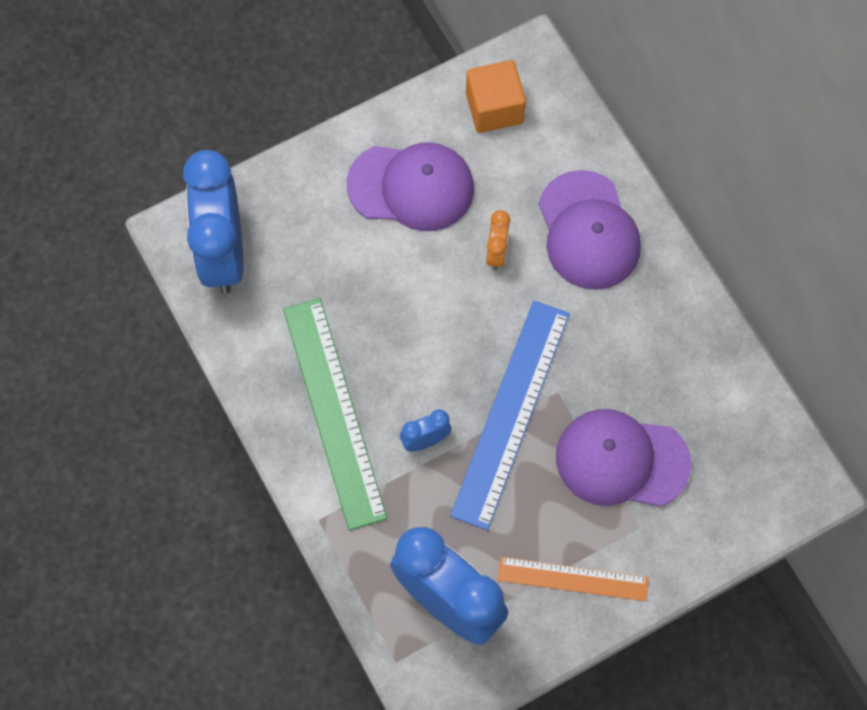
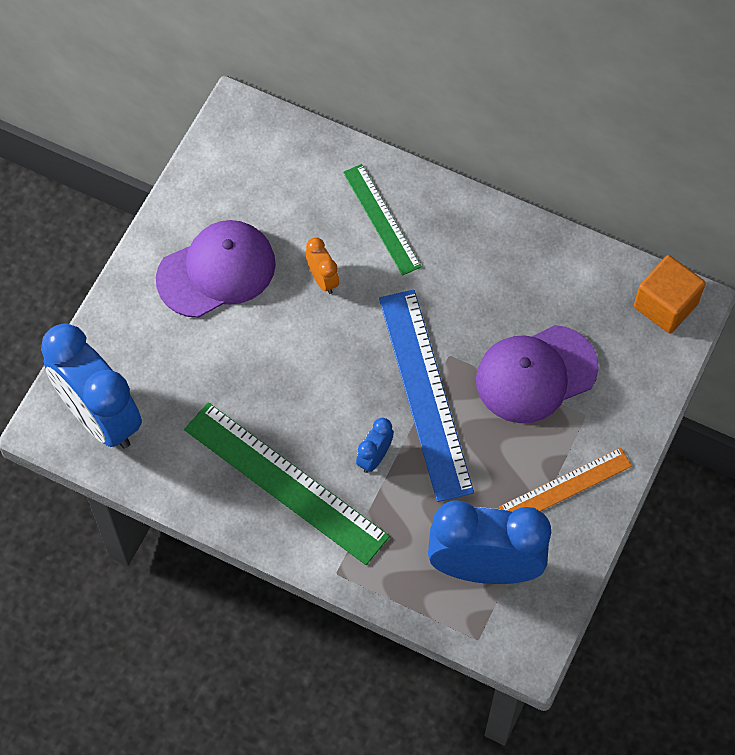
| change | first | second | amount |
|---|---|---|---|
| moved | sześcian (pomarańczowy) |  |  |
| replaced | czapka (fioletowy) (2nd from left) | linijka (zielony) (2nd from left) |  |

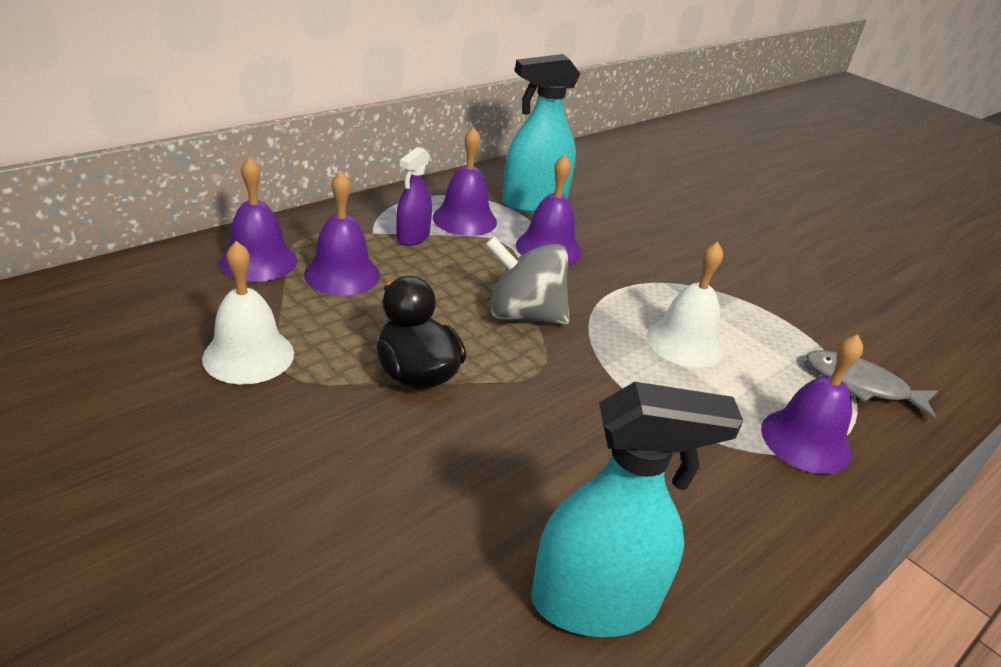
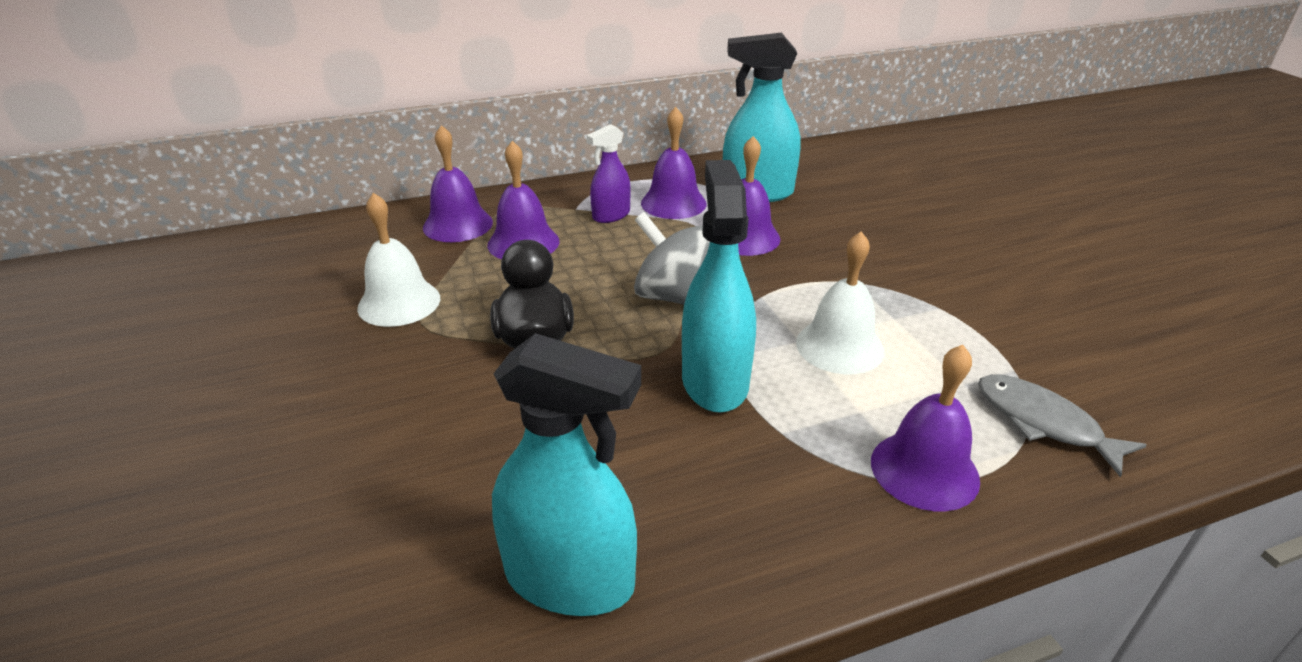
| change | first | second | amount |
|---|---|---|---|
| added |  | spryskiwacz (turkusowy) (2nd from left) |  |

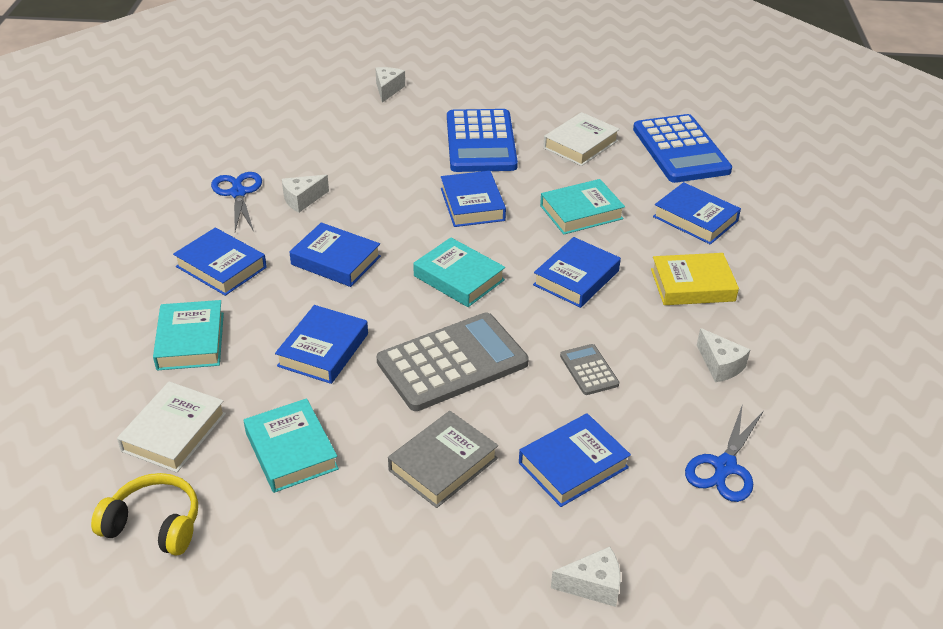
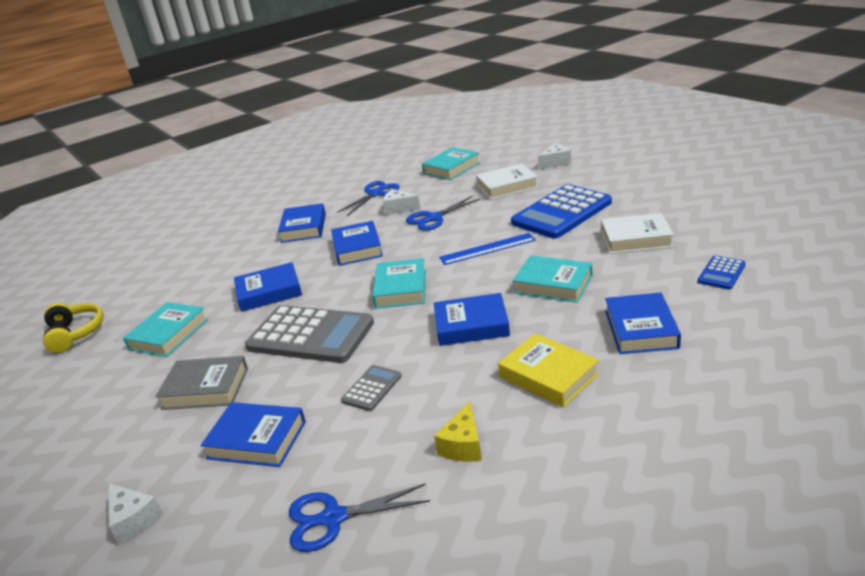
| change | first | second | amount |
|---|---|---|---|
| resized | kalkulator (niebieski) (2nd from left) |  | x0.46 |
| replaced | książka (niebieski) (4th from left) | linijka (niebieski) |  |
| moved | książka (turkusowy) (1st from left in the first image) | książka (turkusowy) (3rd from left) |  |
| recoloured | ser (biały) (4th from left) | ser (żółty) |  |
| moved | książka (biały) (1st from left) |  |  |
| added |  | nożyczki (niebieski) (3rd from left) |  |

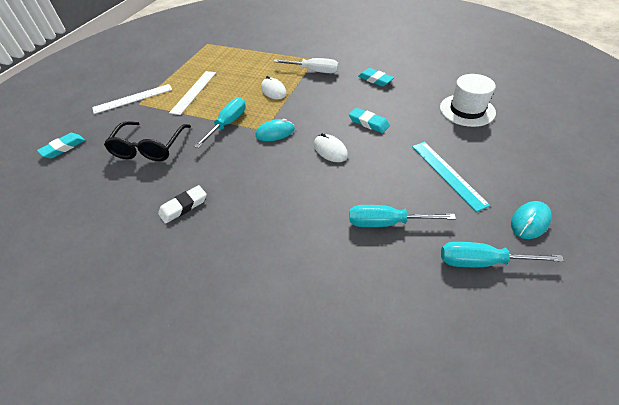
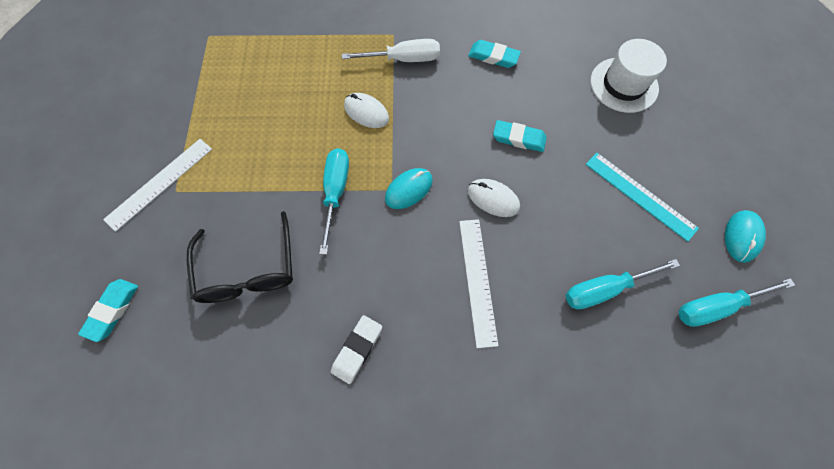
| change | first | second | amount |
|---|---|---|---|
| moved | linijka (biały) (2nd from left) |  |  |

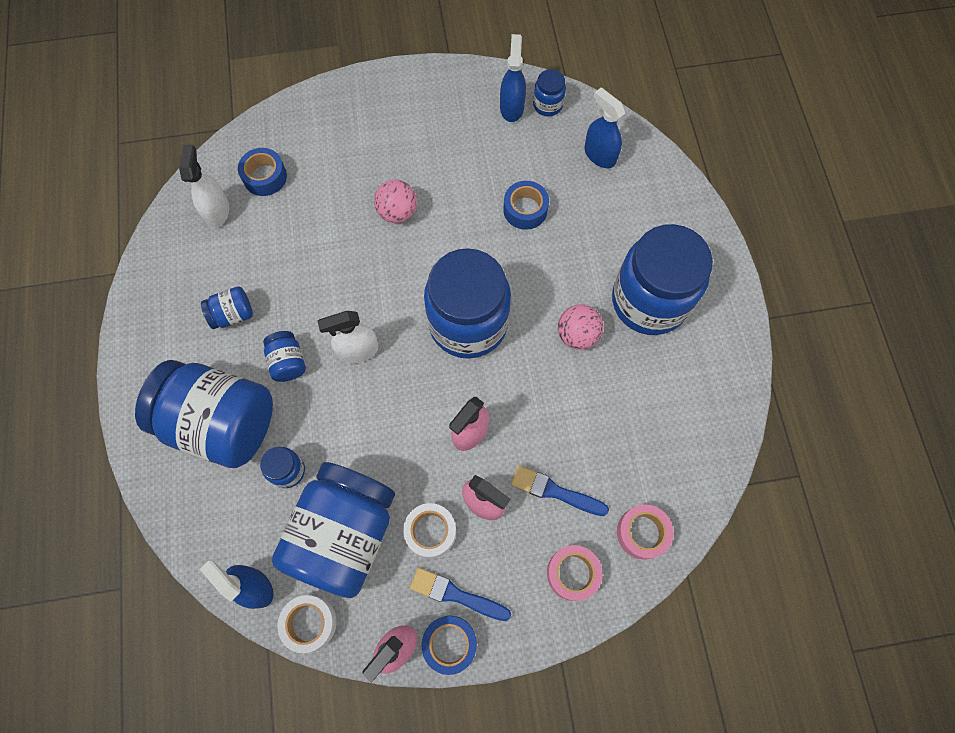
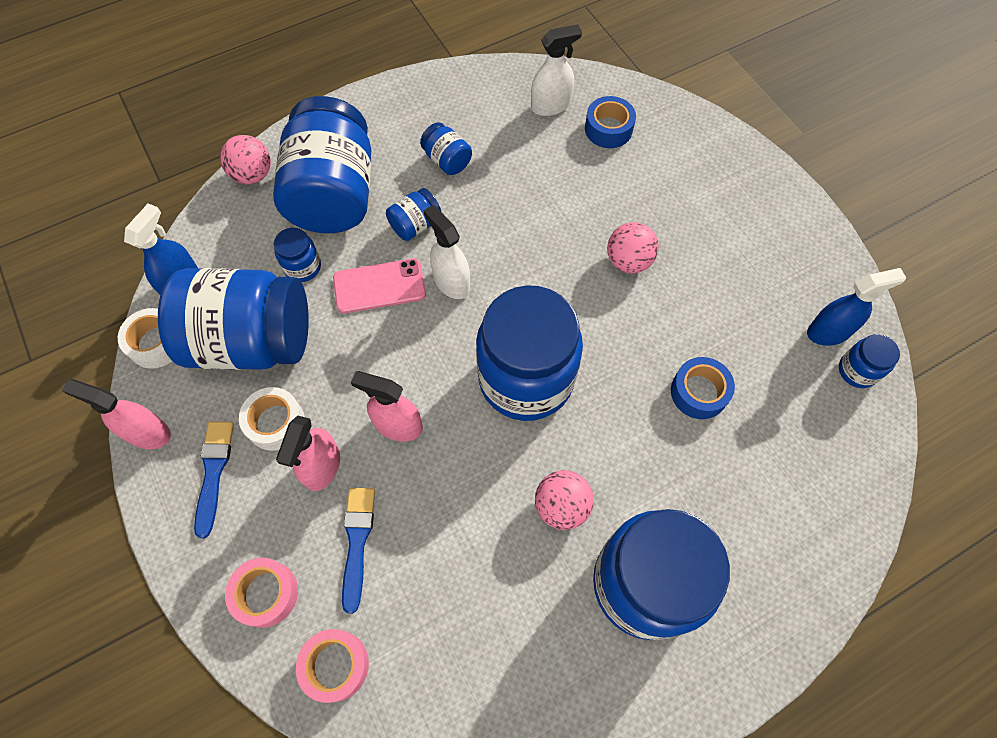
| change | first | second | amount |
|---|---|---|---|
| removed | spryskiwacz (niebieski) (3rd from left) |  |  |
| removed | taśma klejąca (niebieski) (2nd from left) |  |  |
| added |  | piłka (różowy) (1st from left) |  |
| added |  | telefon (różowy) |  |

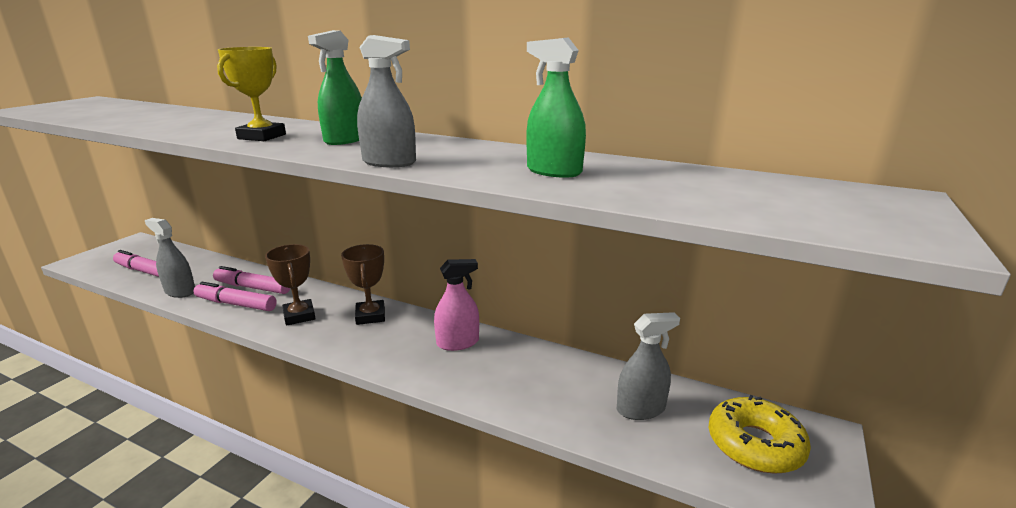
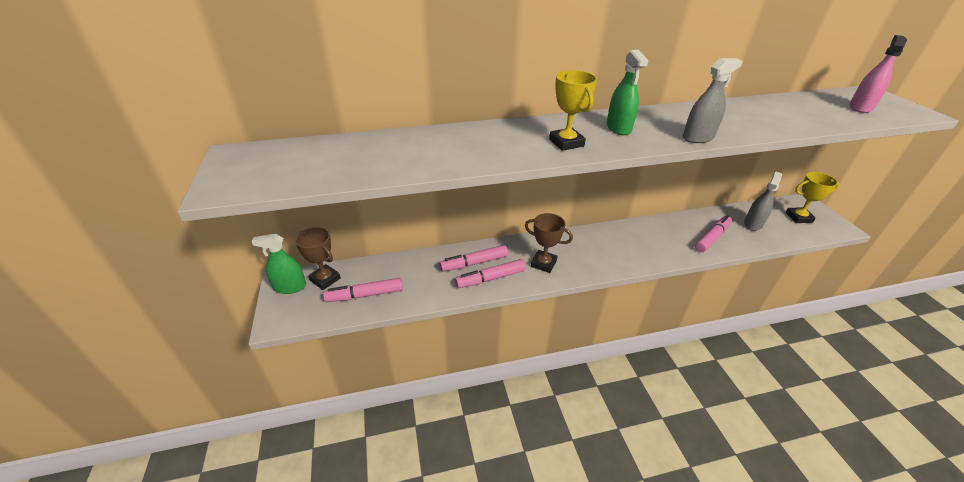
| change | first | second | amount |
|---|---|---|---|
| moved | spryskiwacz (zielony) (2nd from left in the first image) | spryskiwacz (zielony) (1st from left) |  |
| removed | spryskiwacz (szary) (1st from left) |  |  |
| moved | puchar (brązowy) (2nd from left in the first image) | puchar (brązowy) (1st from left) |  |
| moved | spryskiwacz (różowy) |  |  |
| replaced | donut (żółty) | puchar (żółty) (2nd from left) |  |
| added |  | flamaster (różowy) (4th from left) |  |

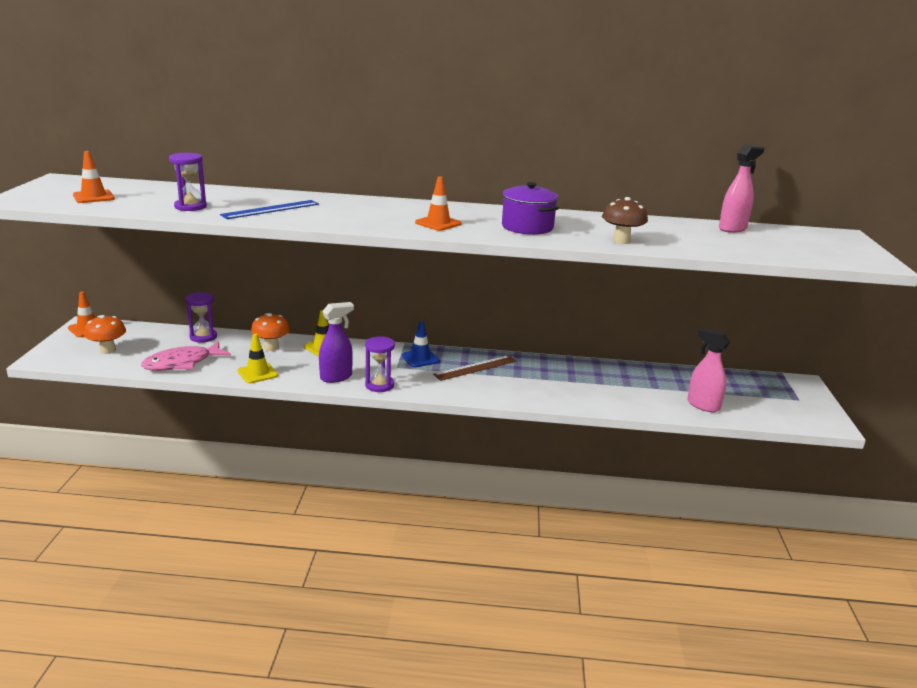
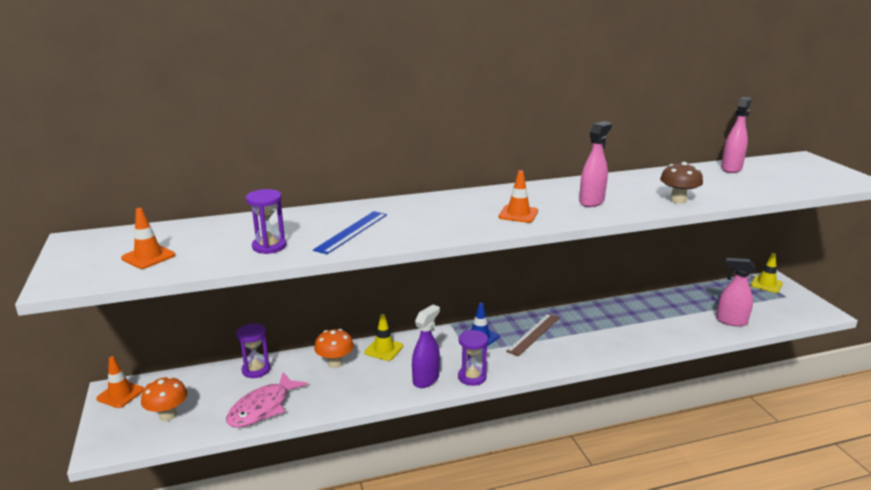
| change | first | second | amount |
|---|---|---|---|
| replaced | garnek (fioletowy) | spryskiwacz (różowy) (1st from left) |  |
| moved | pachołek (żółty) (1st from left in the first image) | pachołek (żółty) (2nd from left) |  |

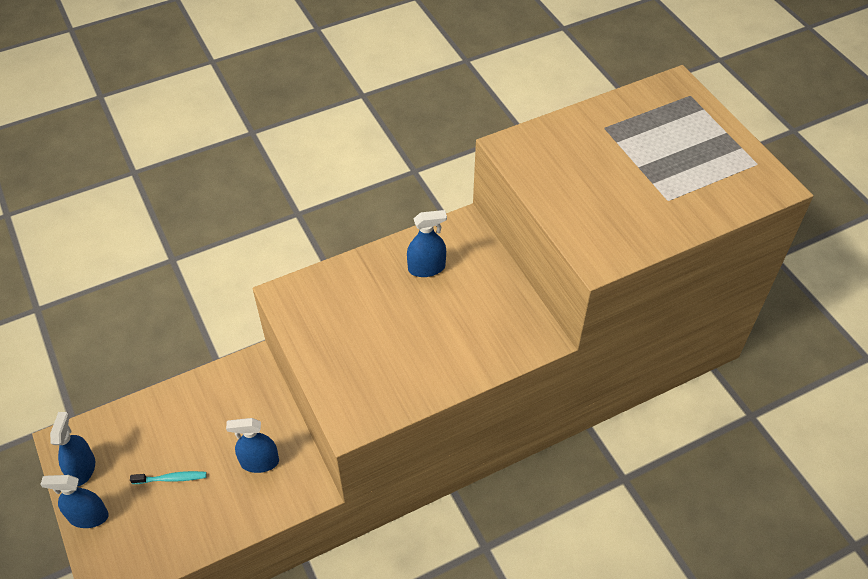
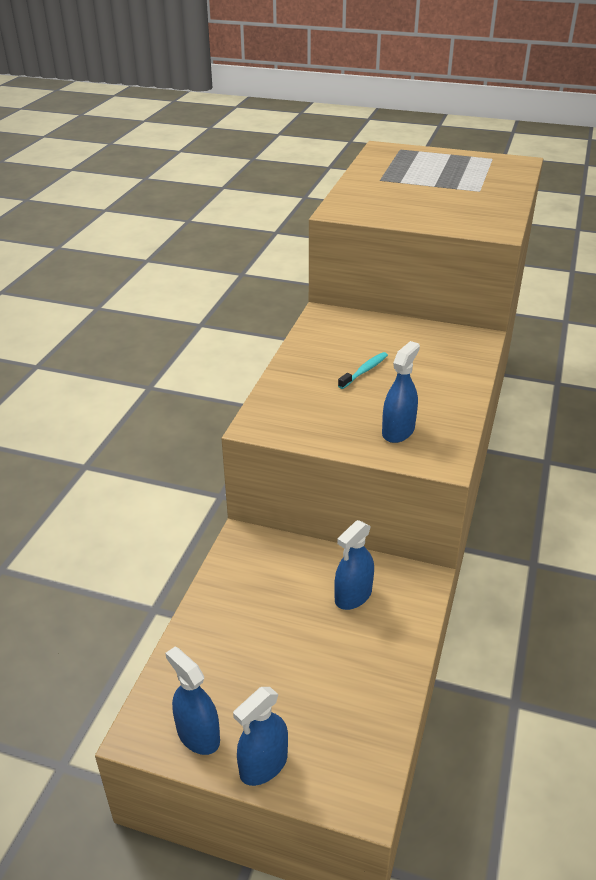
| change | first | second | amount |
|---|---|---|---|
| moved | spryskiwacz (niebieski) (4th from left) |  |  |
| moved | szczoteczka do zębów (turkusowy) |  |  |

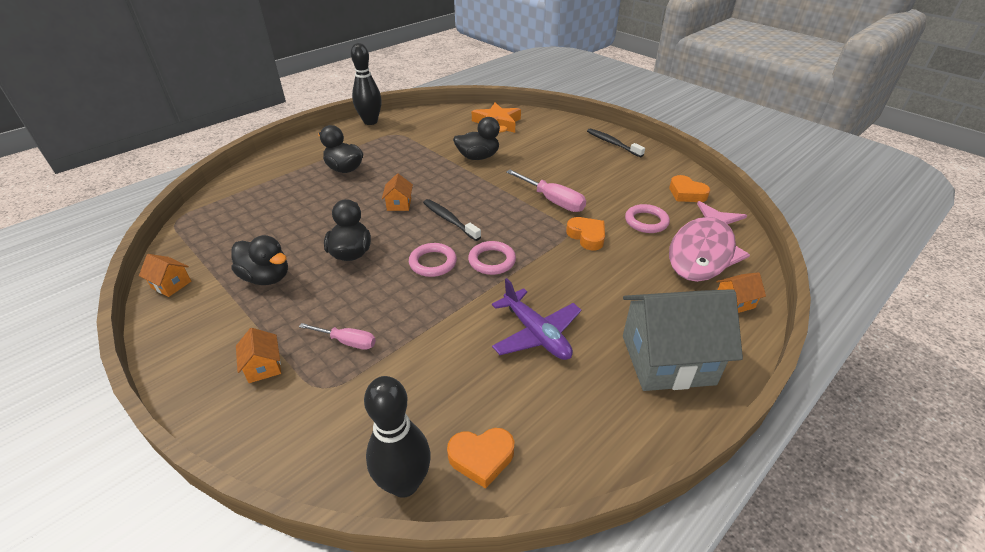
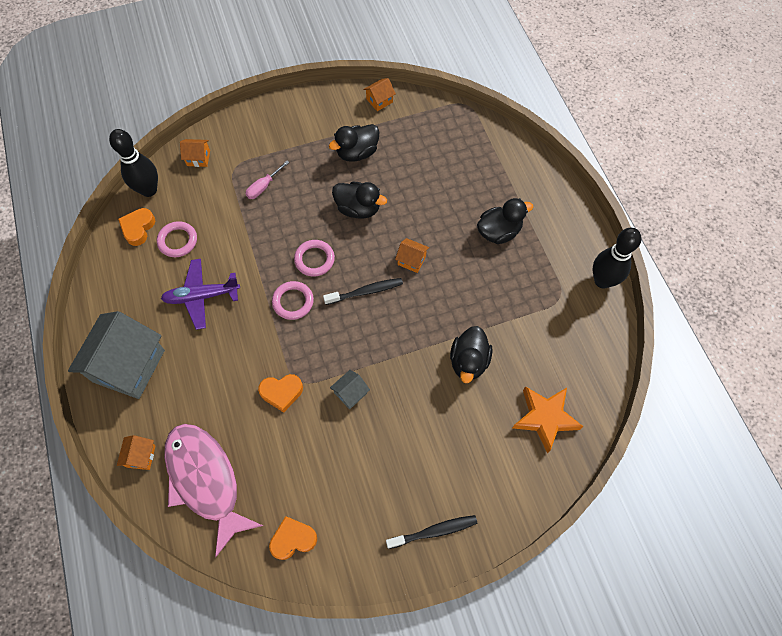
| change | first | second | amount |
|---|---|---|---|
| replaced | śrubokręt (różowy) (2nd from left) | domek (szary) (2nd from left) |  |
| moved | pierścień (różowy) (3rd from left in the first image) | pierścień (różowy) (1st from left) |  |
| moved | domek (pomarańczowy) (2nd from left) |  |  |

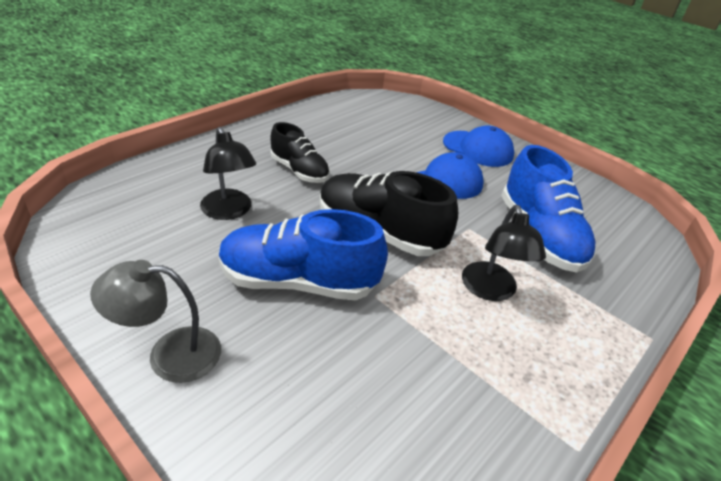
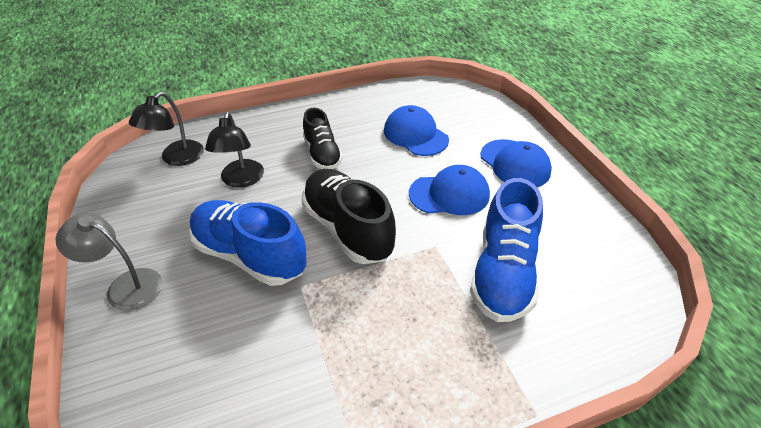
| change | first | second | amount |
|---|---|---|---|
| moved | lampka (czarny) (2nd from left in the first image) | lampka (czarny) (1st from left) |  |
| added |  | czapka (niebieski) (1st from left) |  |

